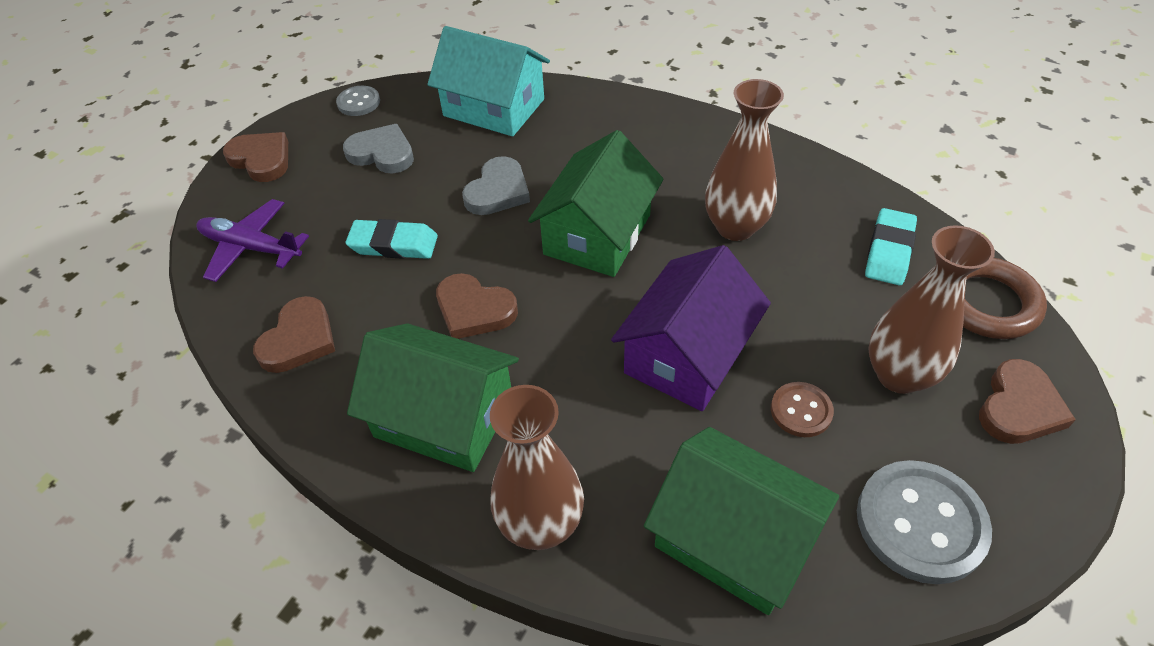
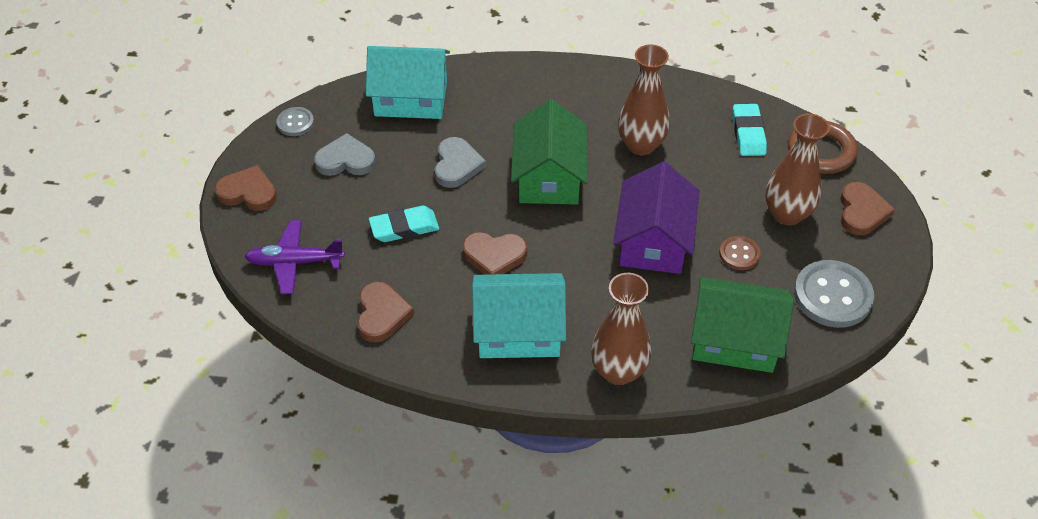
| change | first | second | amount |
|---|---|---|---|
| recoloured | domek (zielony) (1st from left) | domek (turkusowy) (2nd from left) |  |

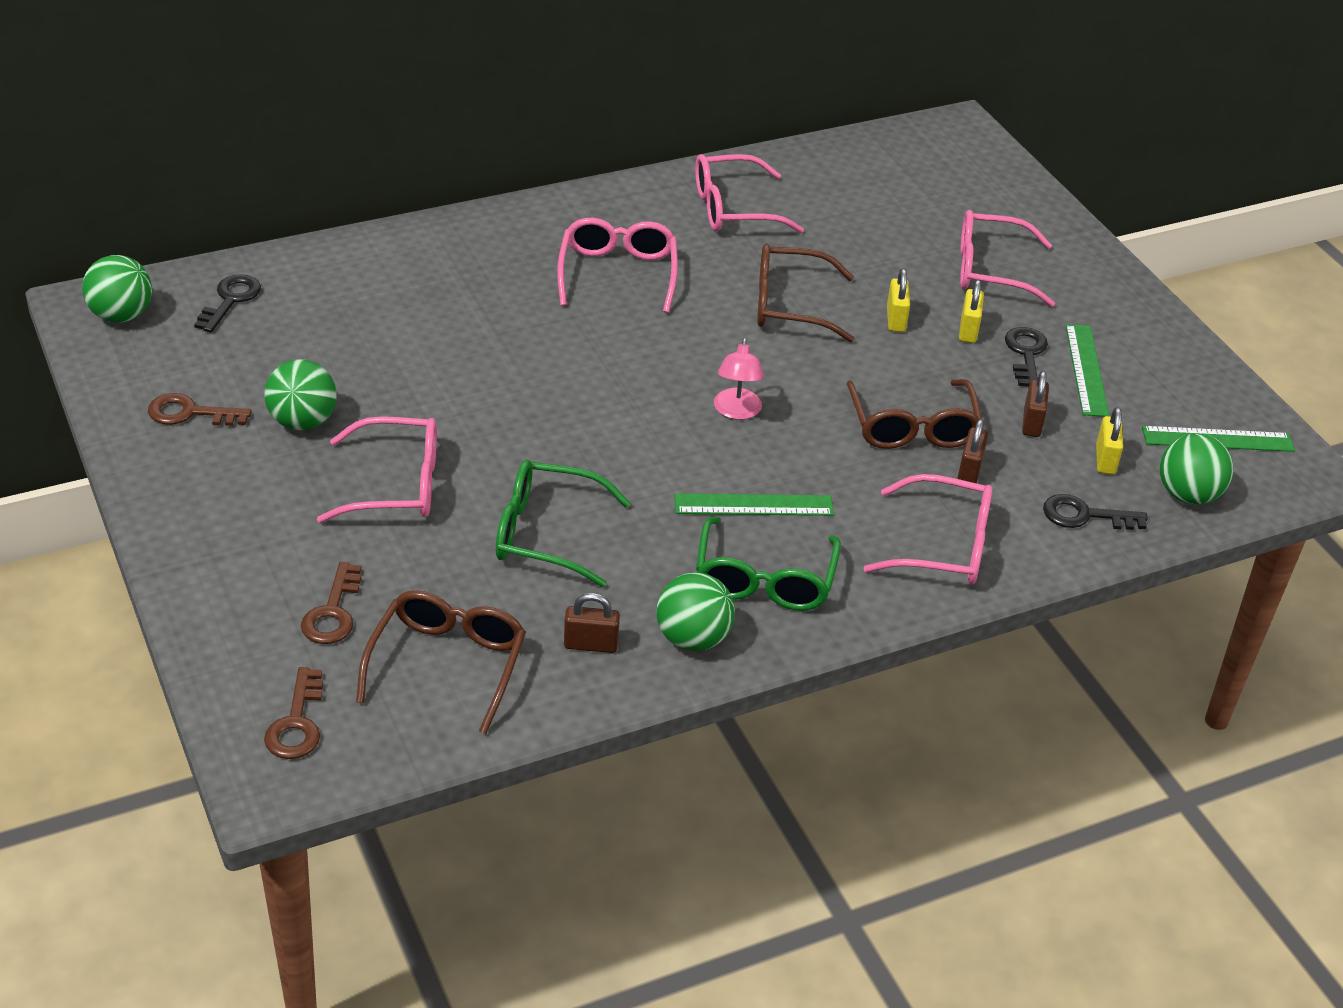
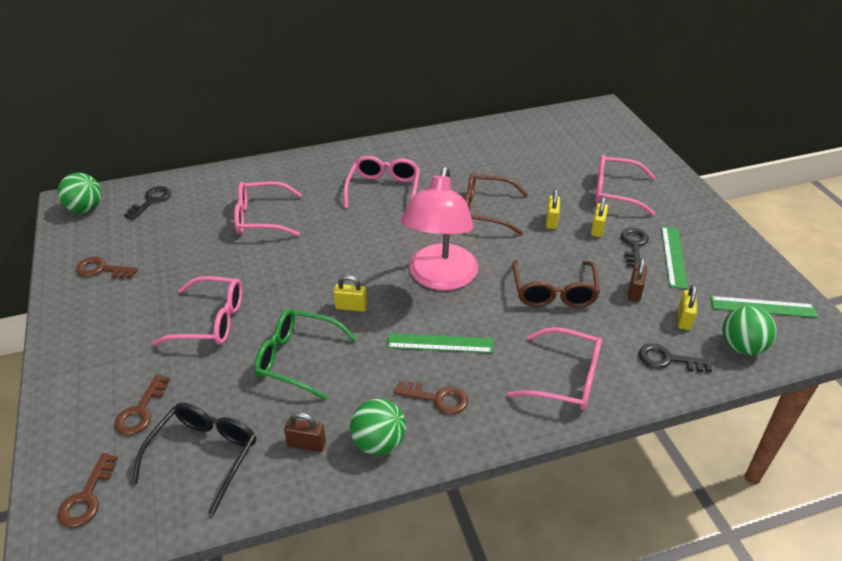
| change | first | second | amount |
|---|---|---|---|
| moved | okulary (różowy) (3rd from left in the first image) | okulary (różowy) (2nd from left) |  |
| resized | lampka (różowy) |  | x2.25 |
| removed | piłka (zielony) (2nd from left) |  |  |
| removed | kłódka (brązowy) (2nd from left) |  |  |
| replaced | okulary (zielony) (2nd from left) | klucz (brązowy) (4th from left) |  |
| recoloured | okulary (brązowy) (1st from left) | okulary (czarny) |  |
| added |  | kłódka (żółty) (1st from left) |  |

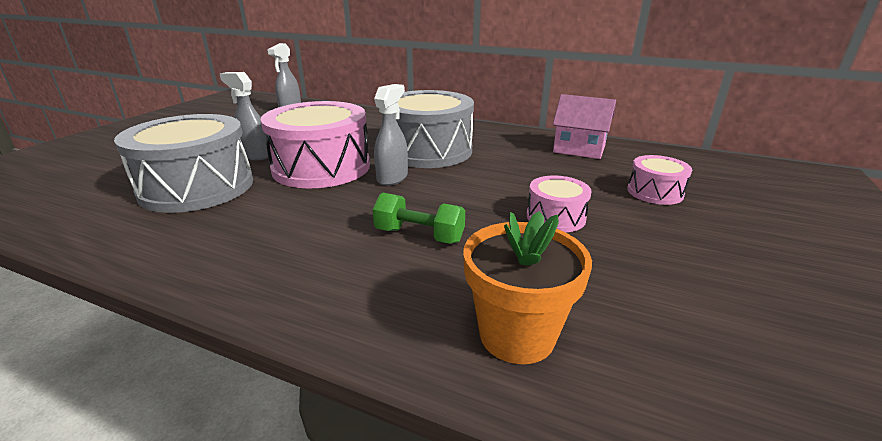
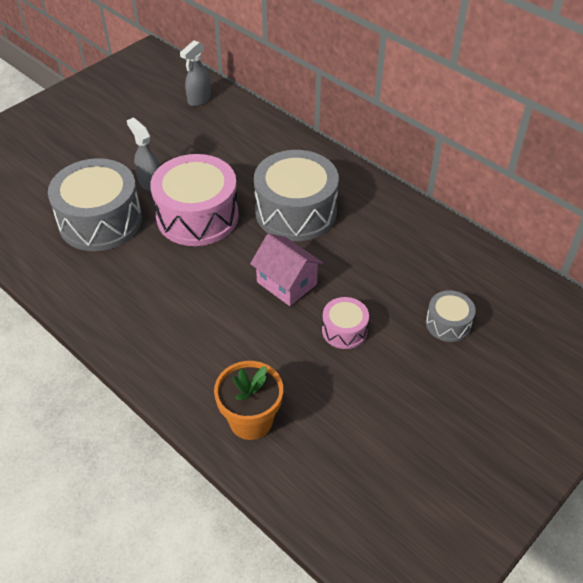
| change | first | second | amount |
|---|---|---|---|
| removed | spryskiwacz (szary) (3rd from left) |  |  |
| moved | domek (różowy) |  |  |
| recoloured | bęben (różowy) (3rd from left) | bęben (szary) (3rd from left) |  |
| removed | hantel (zielony) |  |  |

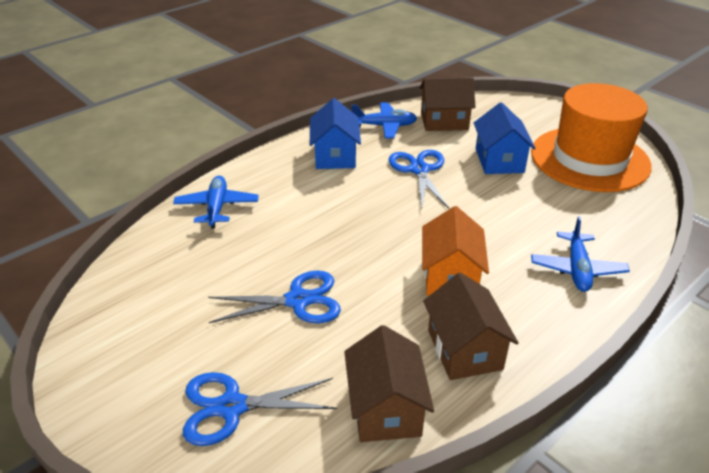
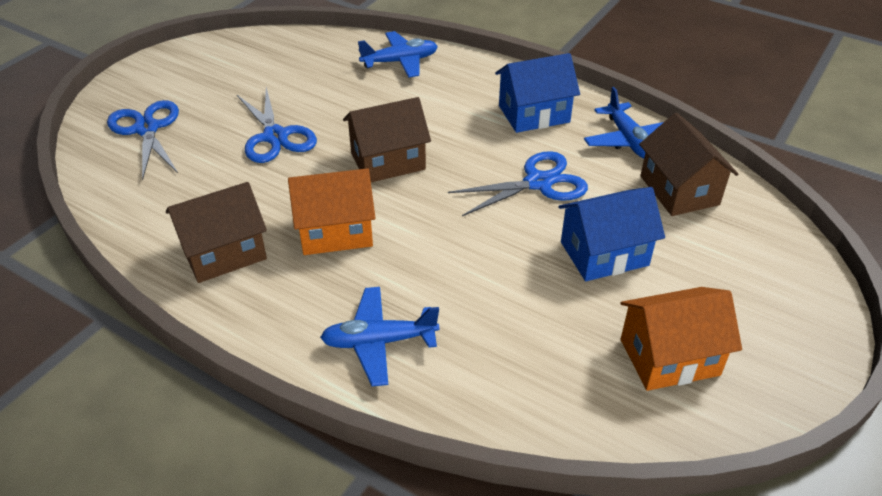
| change | first | second | amount |
|---|---|---|---|
| replaced | kapelusz (pomarańczowy) | domek (pomarańczowy) (2nd from left) |  |
| moved | domek (brązowy) (1st from left in the first image) | domek (brązowy) (2nd from left) |  |

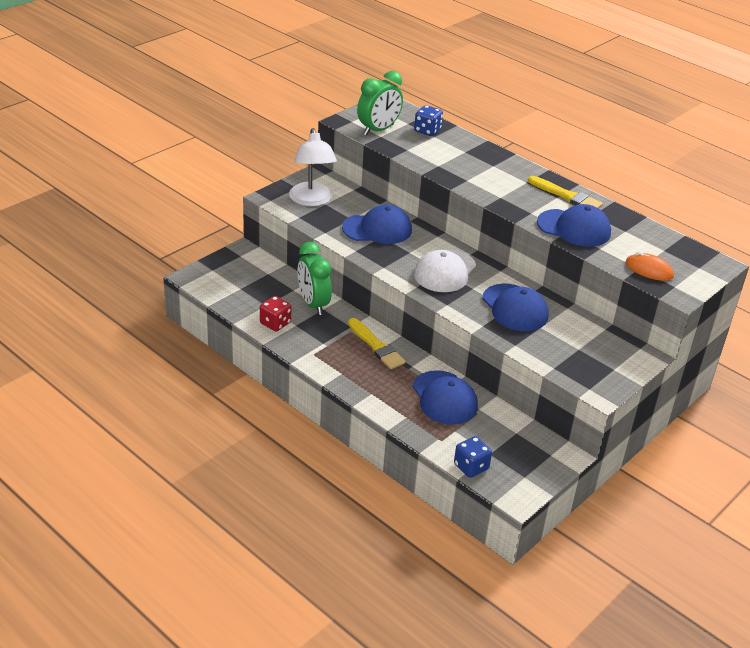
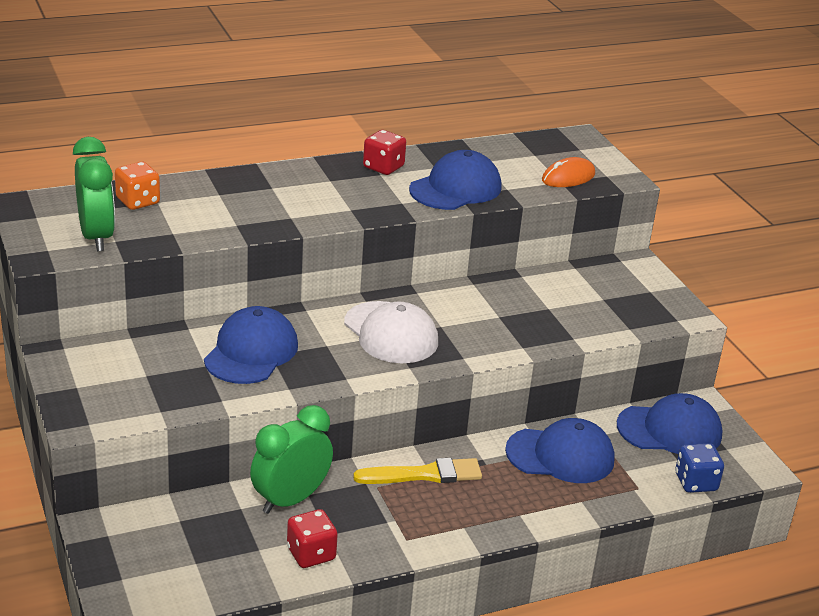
| change | first | second | amount |
|---|---|---|---|
| recoloured | kostka do gry (niebieski) (1st from left) | kostka do gry (pomarańczowy) |  |
| removed | lampka (biały) |  |  |
| replaced | pędzel (żółty) (2nd from left) | kostka do gry (czerwony) (2nd from left) |  |
| turned | budzik (zielony) (1st from left in the first image) | budzik (zielony) (2nd from left) | 135 degrees clockwise |
| moved | czapka (niebieski) (3rd from left in the first image) | czapka (niebieski) (4th from left) |  |

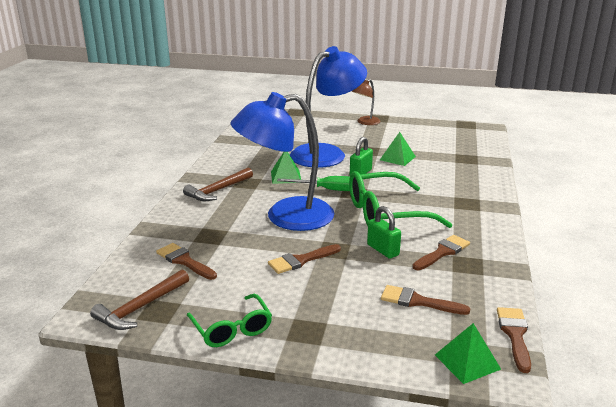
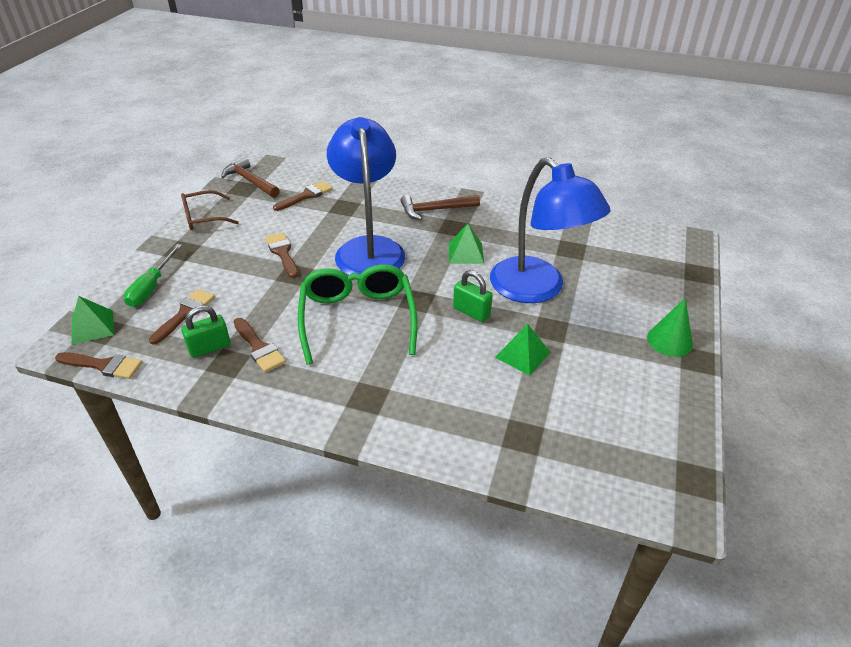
| change | first | second | amount |
|---|---|---|---|
| replaced | lampka (brązowy) | stożek (zielony) |  |
| turned | młotek (brązowy) (2nd from left) |  | 60 degrees counterclockwise |
| moved | śrubokręt (zielony) |  |  |
| moved | kłódka (zielony) (2nd from left in the first image) | kłódka (zielony) (1st from left) |  |
| recoloured | okulary (zielony) (1st from left) | okulary (brązowy) |  |

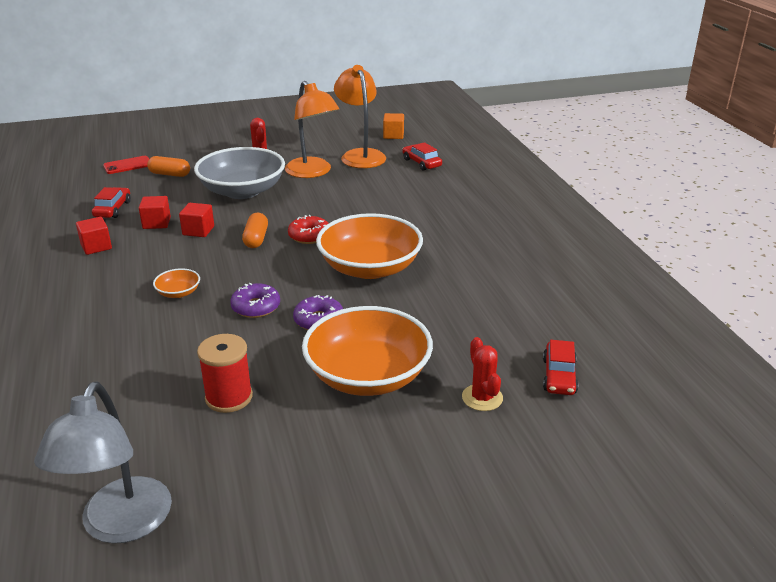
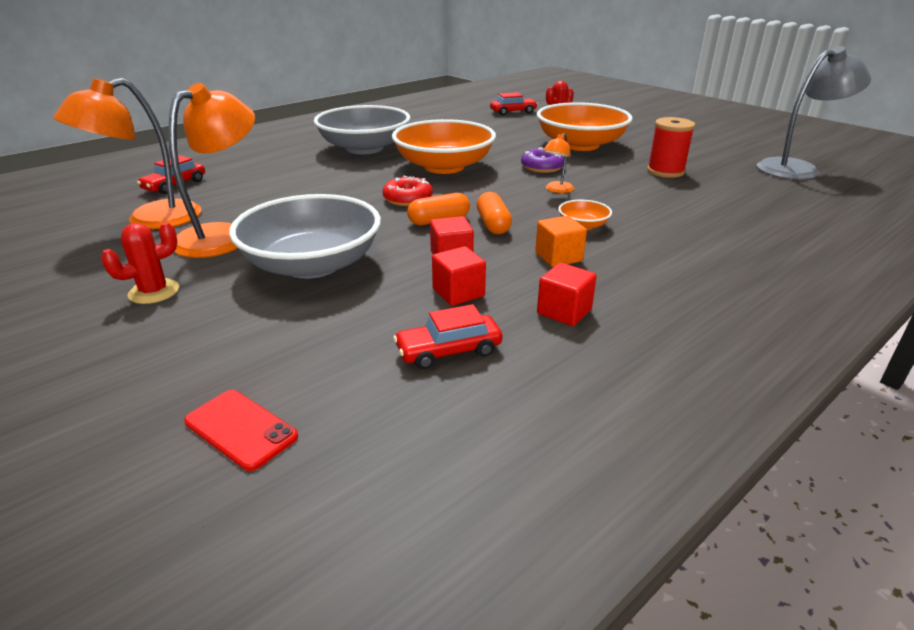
| change | first | second | amount |
|---|---|---|---|
| moved | sześcian (pomarańczowy) |  |  |
| moved | kapsułka (pomarańczowy) (1st from left in the first image) | kapsułka (pomarańczowy) (2nd from left) |  |
| replaced | donut (fioletowy) (1st from left) | lampka (pomarańczowy) (3rd from left) |  |
| added |  | miska (szary) (2nd from left) |  |

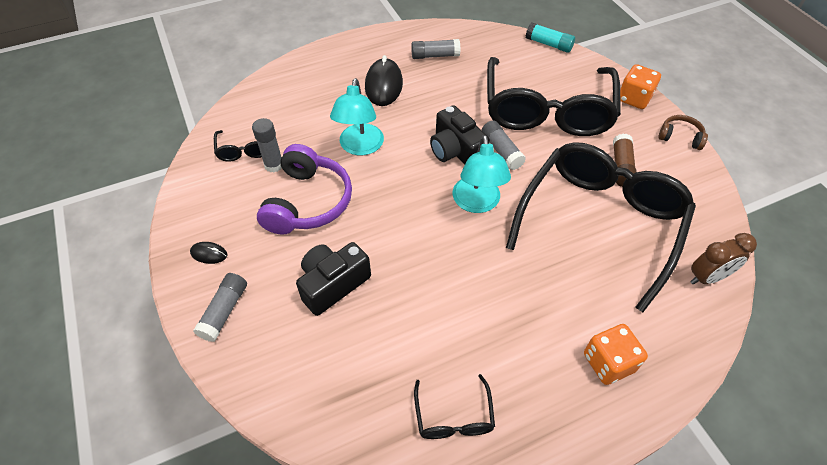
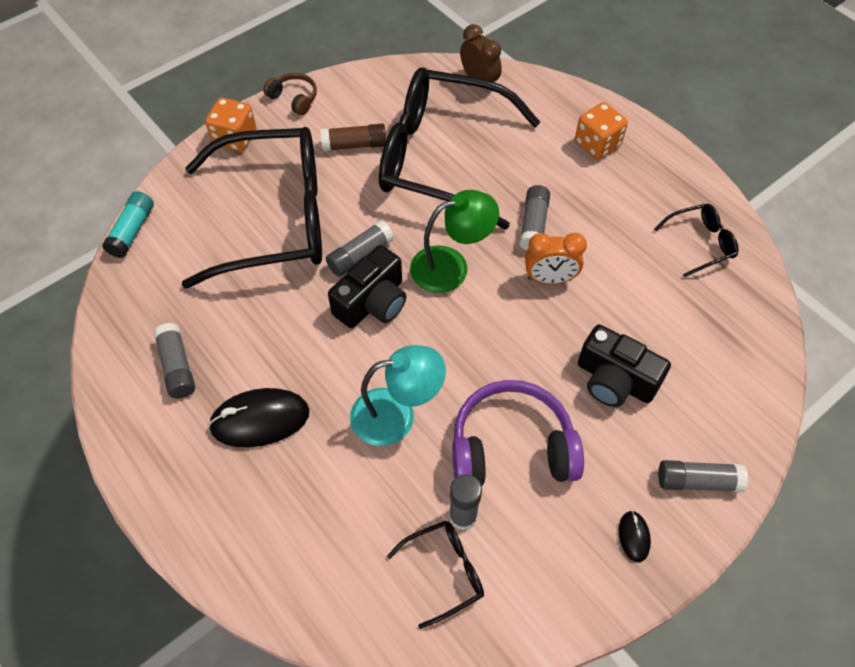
| change | first | second | amount |
|---|---|---|---|
| turned | słuchawki (brązowy) |  | 120 degrees clockwise |
| recoloured | lampka (turkusowy) (2nd from left) | lampka (zielony) |  |
| added |  | klej w sztyfcie (szary) (4th from left) |  |
| added |  | budzik (pomarańczowy) |  |

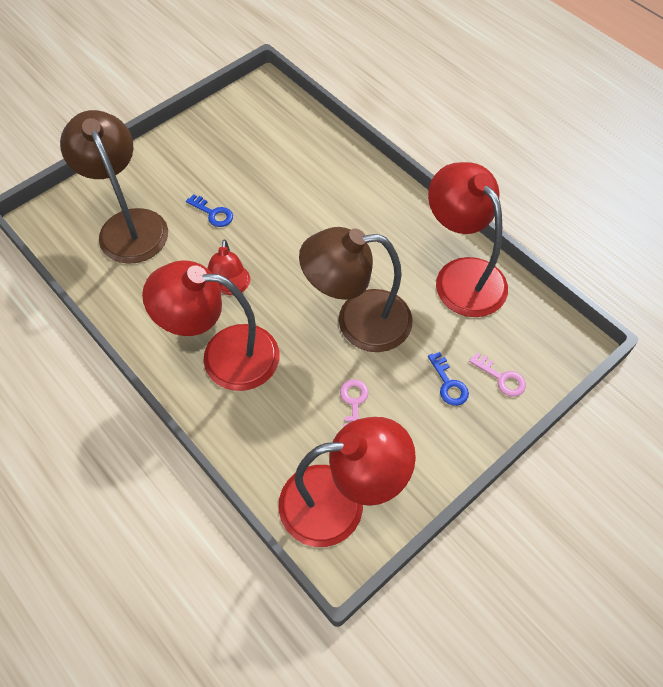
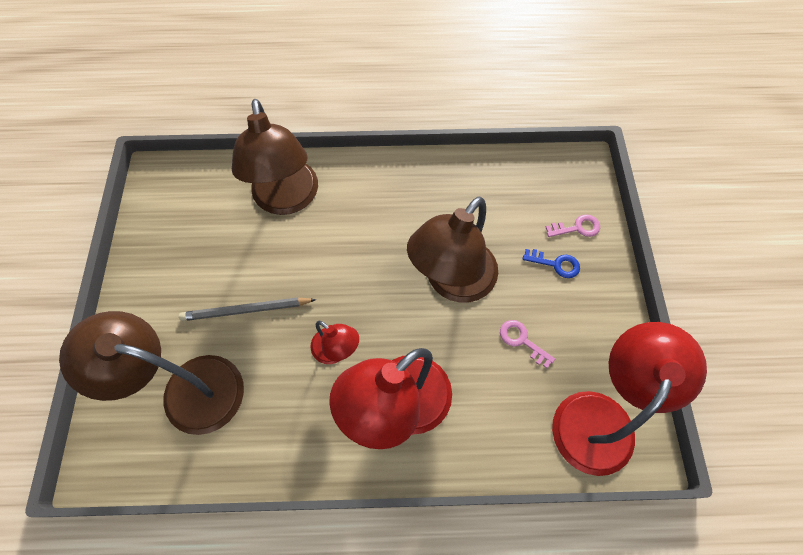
| change | first | second | amount |
|---|---|---|---|
| removed | lampka (czerwony) (4th from left) |  |  |
| replaced | klucz (niebieski) (1st from left) | ołówek (szary) |  |
| added |  | lampka (brązowy) (2nd from left) |  |

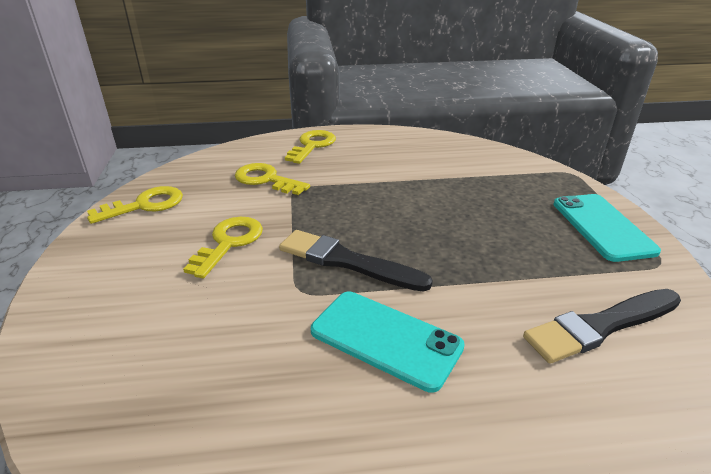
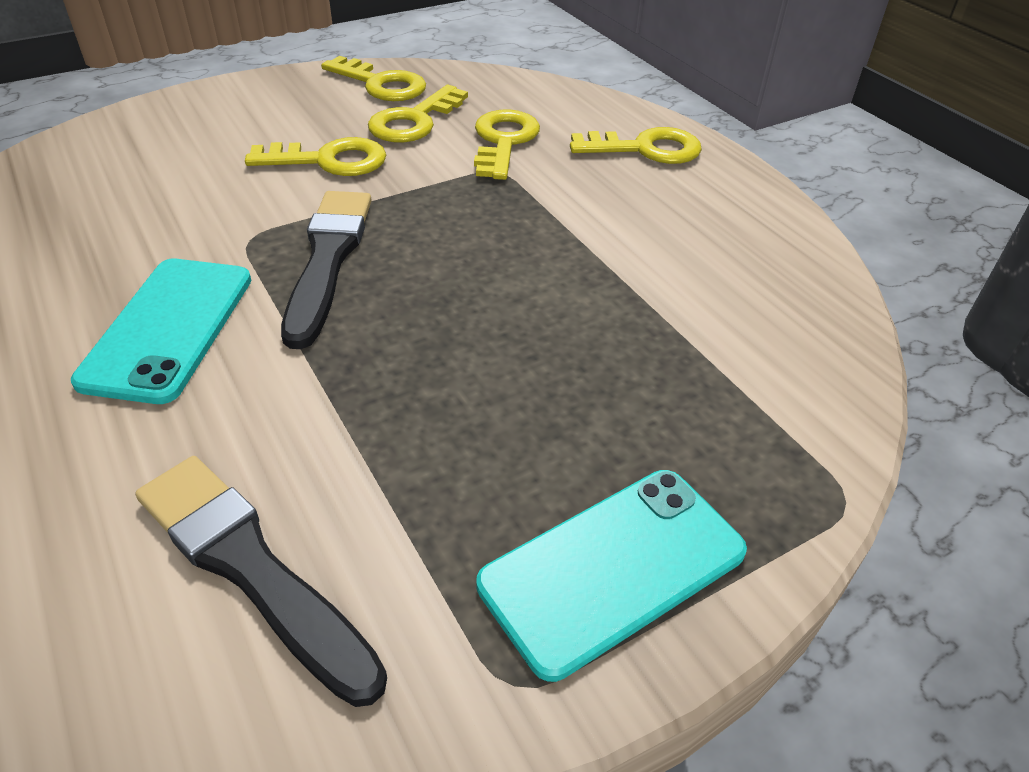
| change | first | second | amount |
|---|---|---|---|
| added |  | klucz (żółty) (3rd from left) |  |

